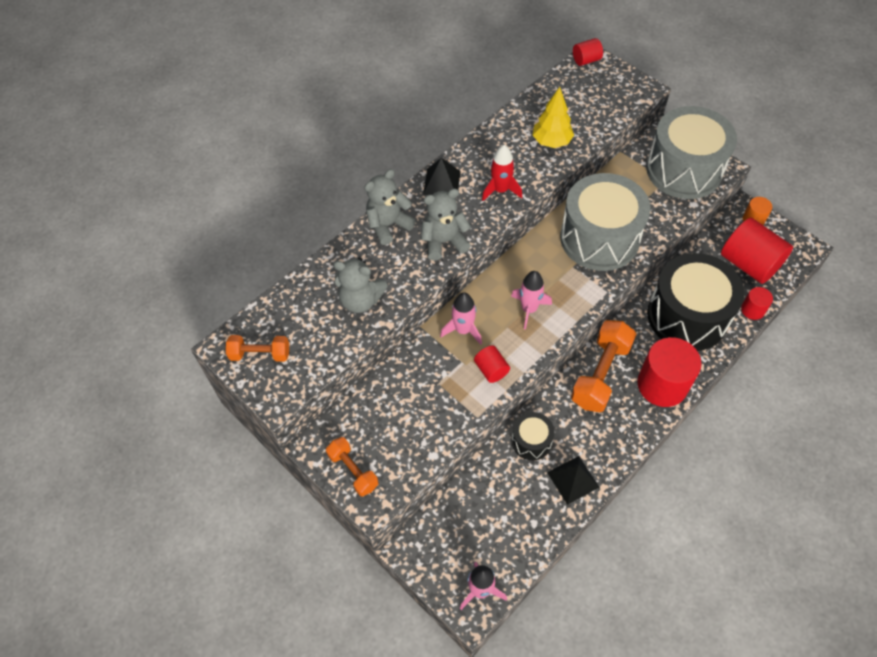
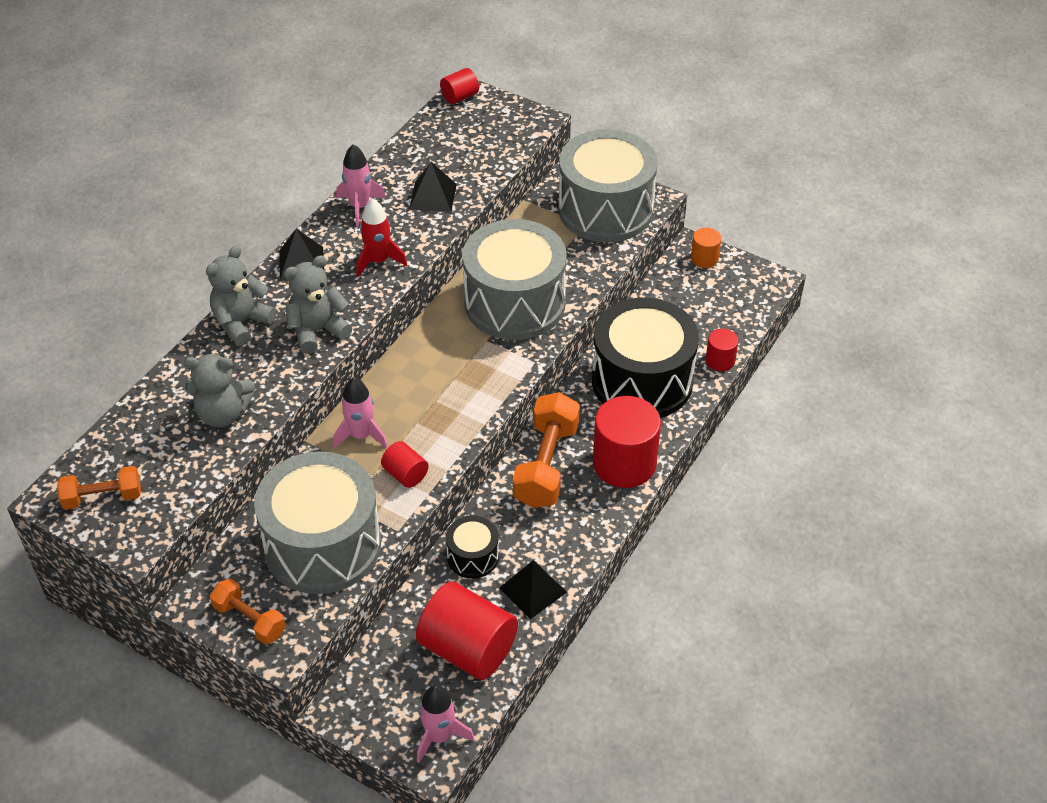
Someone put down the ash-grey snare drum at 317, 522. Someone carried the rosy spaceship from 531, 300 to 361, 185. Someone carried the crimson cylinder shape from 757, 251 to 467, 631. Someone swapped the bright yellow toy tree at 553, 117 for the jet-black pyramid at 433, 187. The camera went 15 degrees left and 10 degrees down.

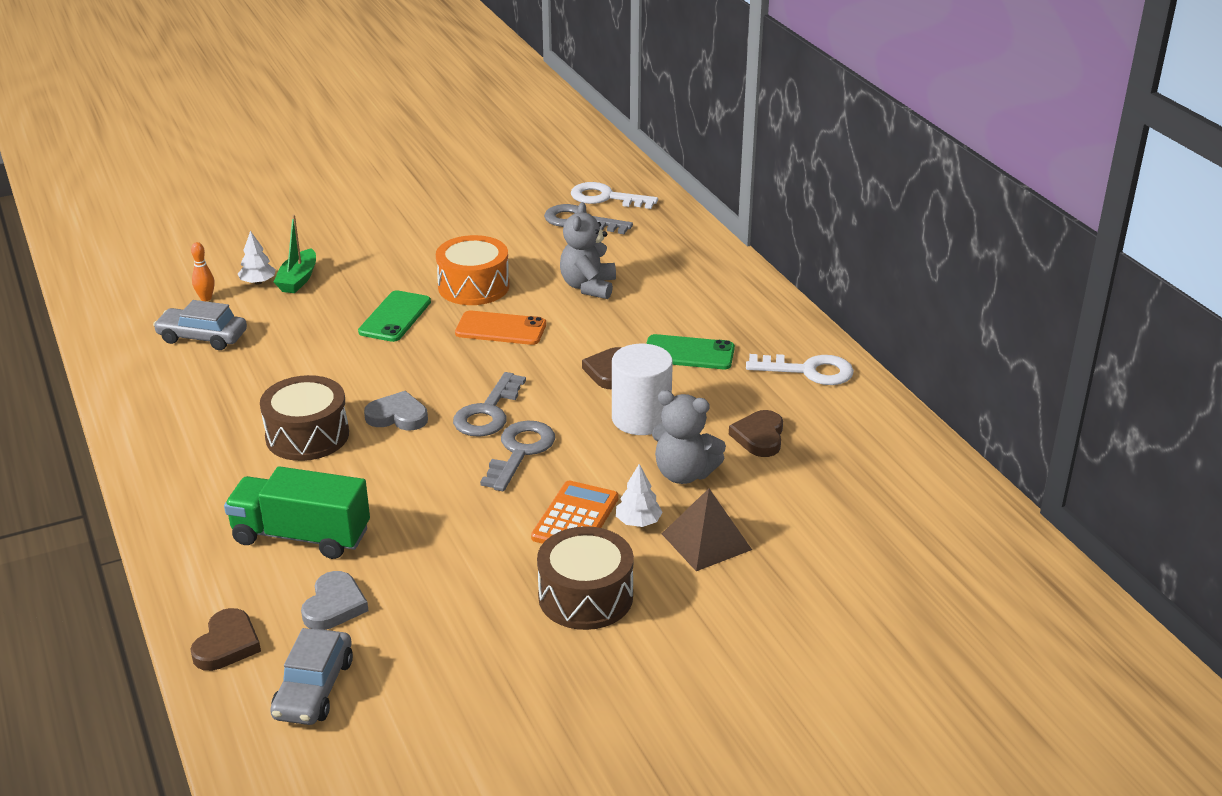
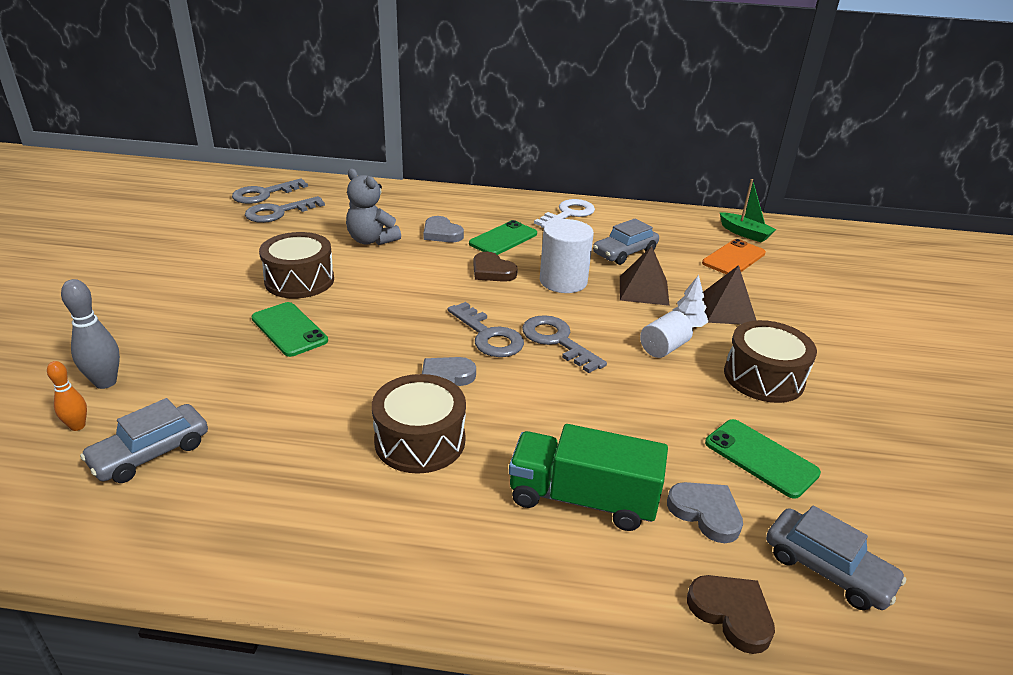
Someone put down the ash-grey heart shape at 444, 229. Someone put down the leaf-green smartphone at 763, 459. Someone carried the leaf-green sailboat from 295, 253 to 748, 211. Someone carried the orange smartphone from 500, 328 to 734, 256. Someone swapped the snow-white toy tree at 257, 258 for the ash-grey bowling pin at 90, 334. Someone swapped the orange pocket calculator at 575, 512 for the snow-white cylinder shape at 666, 334. Someone swapped the ash-grey stuffed bear at 689, 437 for the brown pyramid at 645, 276. Someone swapped the brown heart shape at 756, 433 for the ash-grey automobile at 626, 242. Someone repainted the orange snare drum at 472, 270, which became the brown snare drum at 296, 265. Someone repainted the snow-white door key at 614, 195, which became the ash-grey door key at 270, 191. Someone rotated the leaf-green toy truck at 297, 512 by 60 degrees clockwise. The camera went 60 degrees left and 0 degrees up.

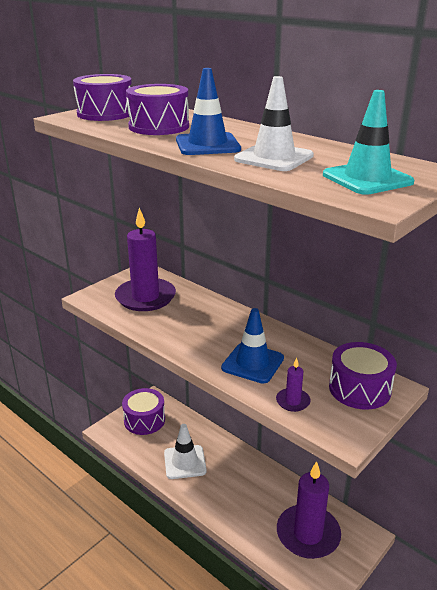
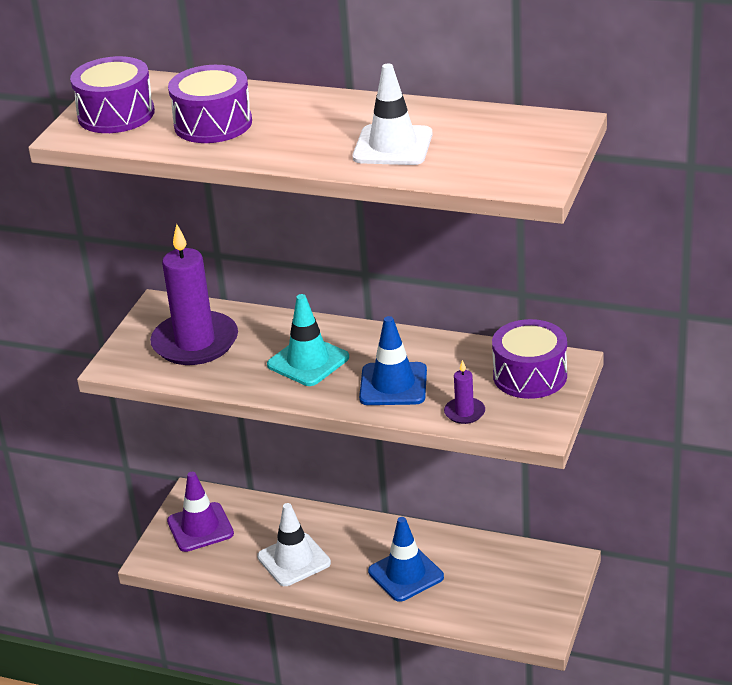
Someone took away the royal purple candle at 309, 510. Someone carried the royal blue road cone from 208, 111 to 406, 559. Someone carried the aqua road cone from 368, 142 to 308, 340. Someone swapped the royal purple snare drum at 143, 411 for the royal purple road cone at 200, 512. The camera went 20 degrees left and 5 degrees up.

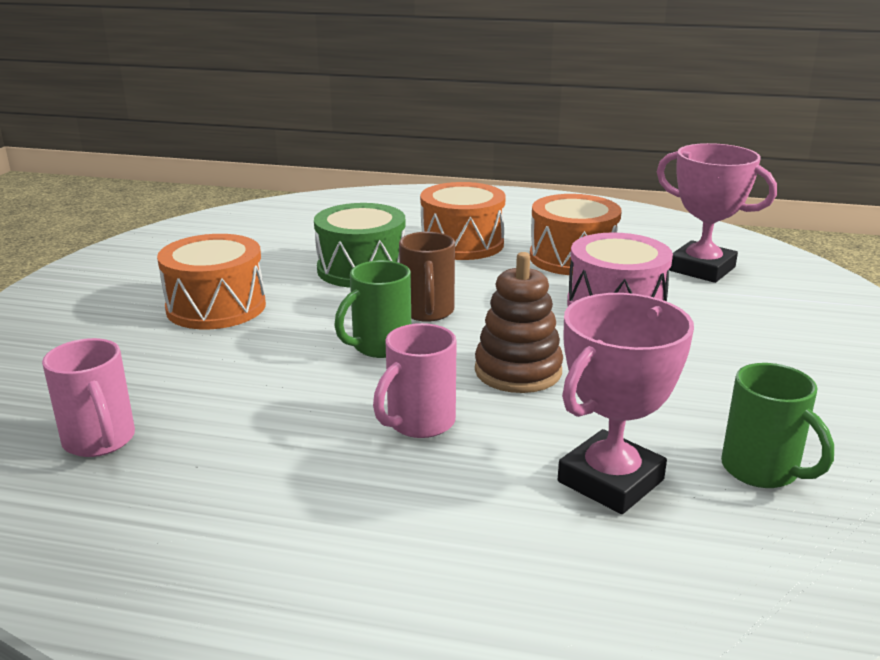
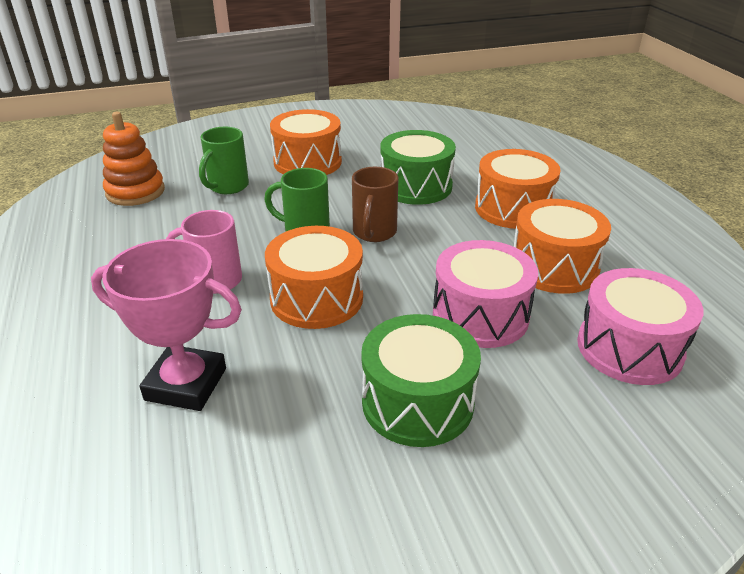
Someone put down the leaf-green snare drum at 421, 380. Someone carried the leaf-green mug from 777, 425 to 224, 160. Someone swapped the rosy mug at 88, 397 for the orange stacking toy at 134, 159. Someone swapped the brown stacking toy at 519, 322 for the orange snare drum at 314, 277. Someone swapped the rosy award cup at 717, 213 for the rosy snare drum at 640, 326. Someone rotated the brown mug at 427, 277 by 45 degrees counterclockwise. The camera went 60 degrees right and 10 degrees up.

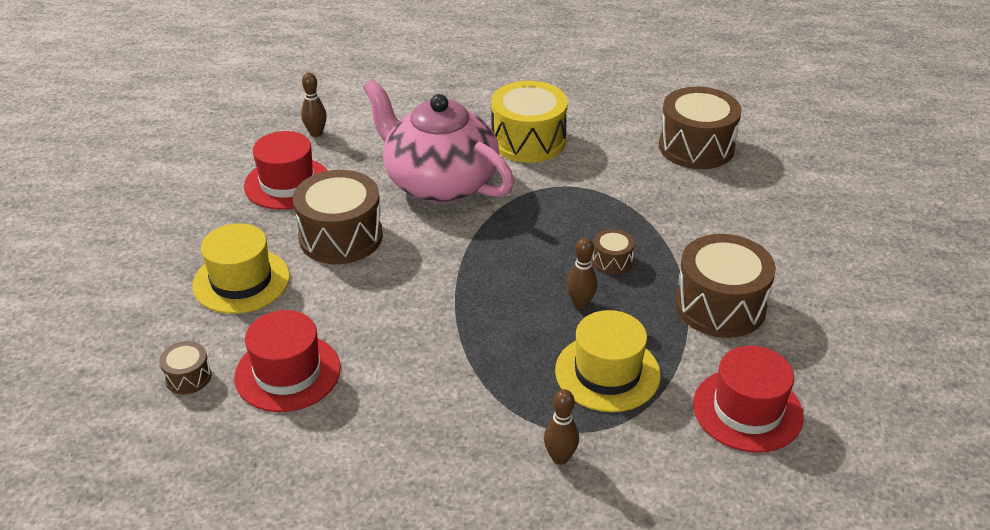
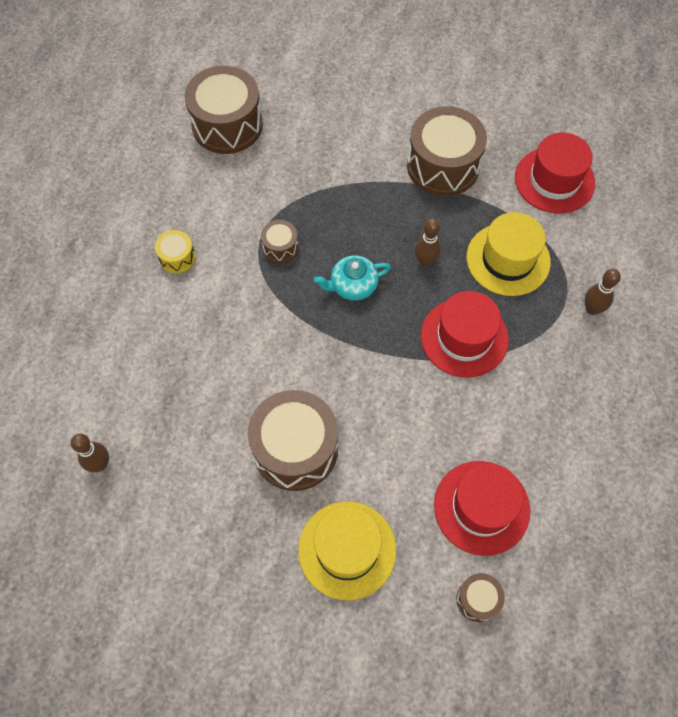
Someone took away the rosy teapot at 438, 141. Someone put down the aqua teapot at 352, 278. Someone carried the crimson hat from 286, 170 to 465, 334. Someone carried the brown snare drum from 613, 252 to 279, 241. Someone scaled the bright yellow snare drum at 529, 122 by 0.47. The camera went 80 degrees left and 25 degrees up.

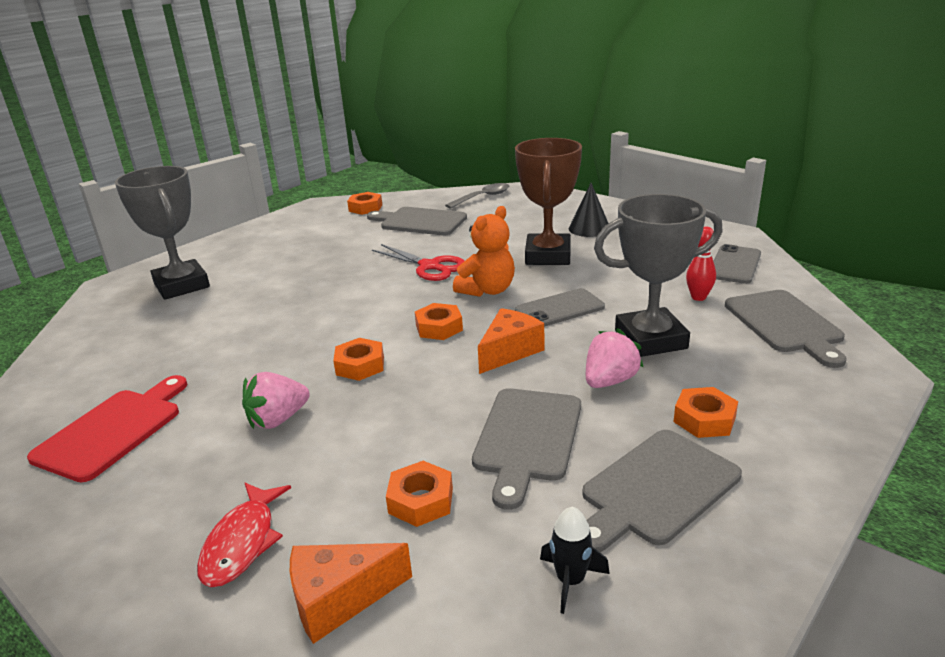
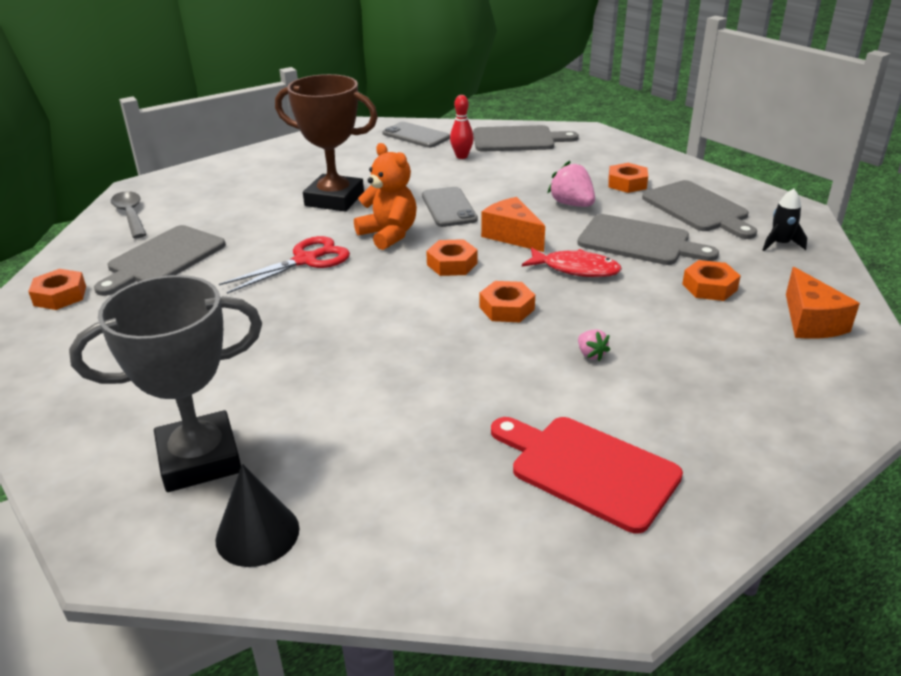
Someone took away the ash-grey award cup at 658, 275. Someone carried the crimson fish from 244, 535 to 572, 262. Someone carried the jet-black cone shape from 589, 210 to 258, 515. Someone scaled the rosy toy strawberry at 276, 400 by 0.54. The camera went 80 degrees left and 5 degrees up.

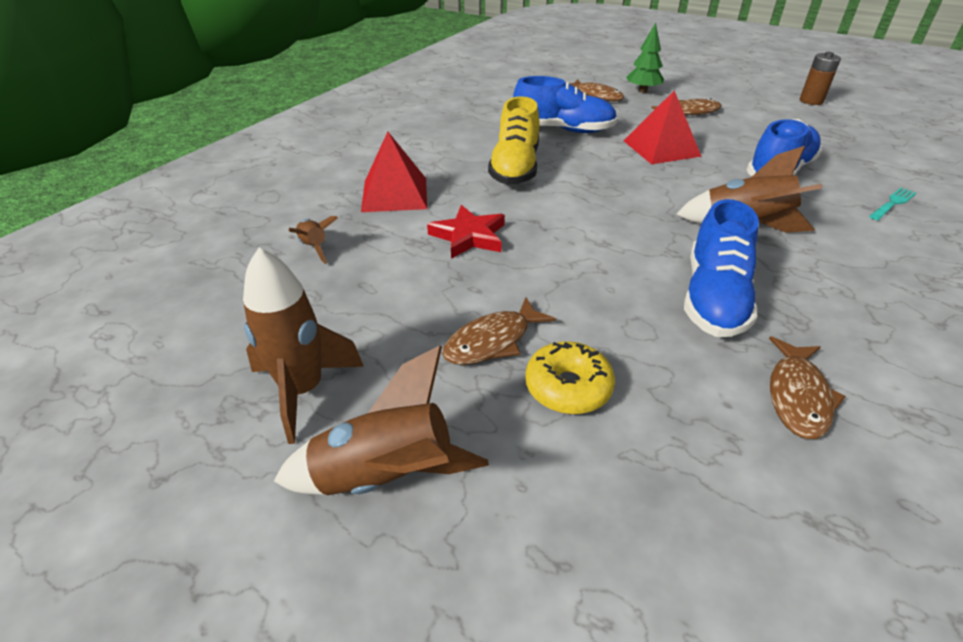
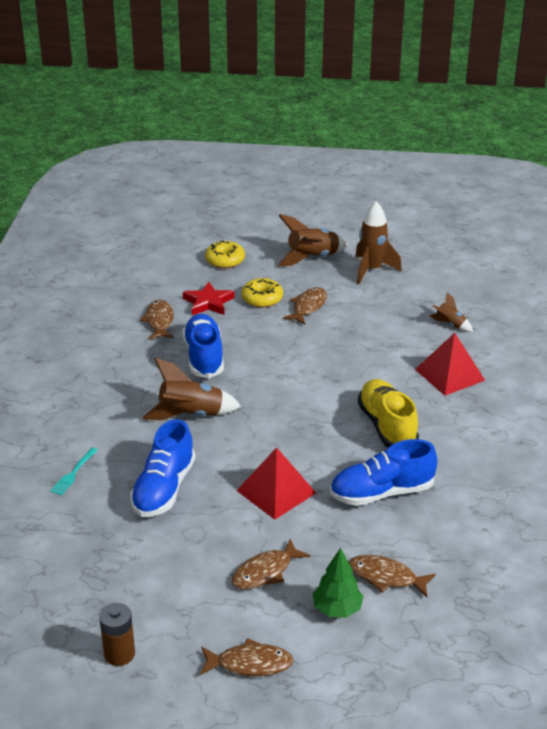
Someone put down the brown fish at 246, 657. Someone put down the bright yellow donut at 225, 254. Someone carried the crimson star from 466, 232 to 209, 298. The camera went 155 degrees right and 5 degrees down.

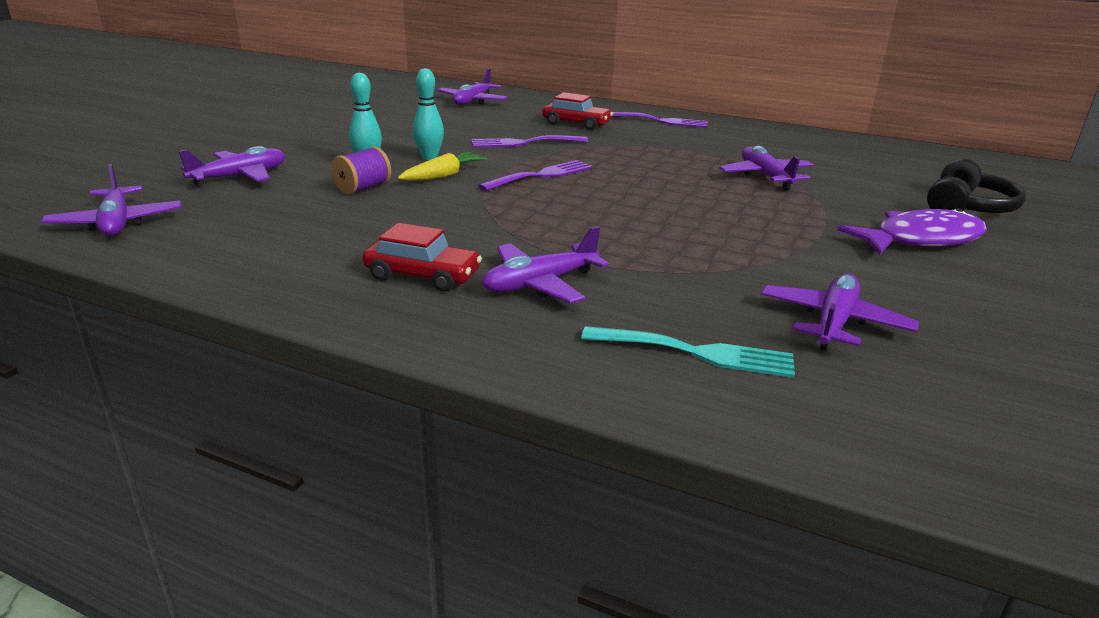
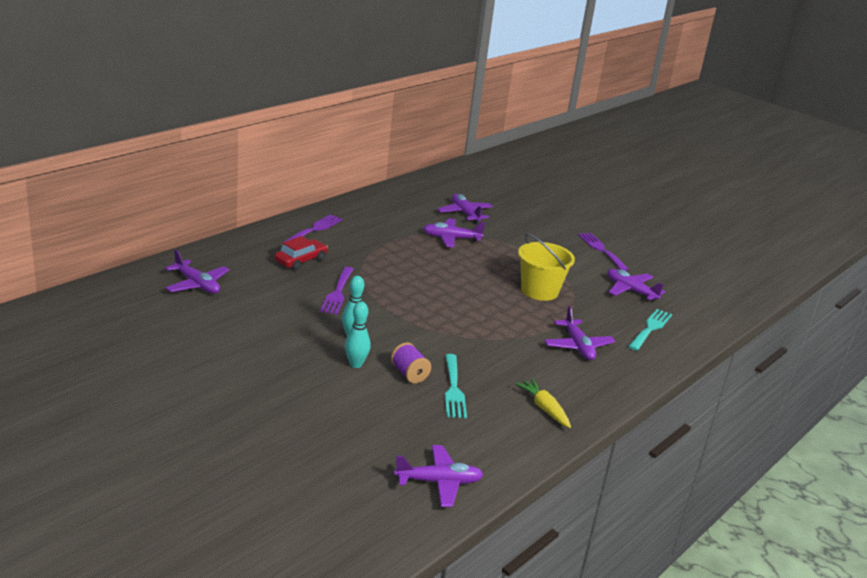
Someone took away the crimson automobile at 422, 257. Someone took away the royal purple fish at 912, 231. Someone took away the jet-black over-ear headphones at 976, 185. Someone put down the aqua table fork at 456, 386. Someone put down the bright yellow bucket at 546, 267. Someone carried the royal purple plane from 232, 166 to 465, 209. Someone carried the bright yellow toy carrot from 443, 166 to 543, 403. Someone carried the royal purple table fork from 535, 175 to 603, 252. The camera went 75 degrees left and 0 degrees up.

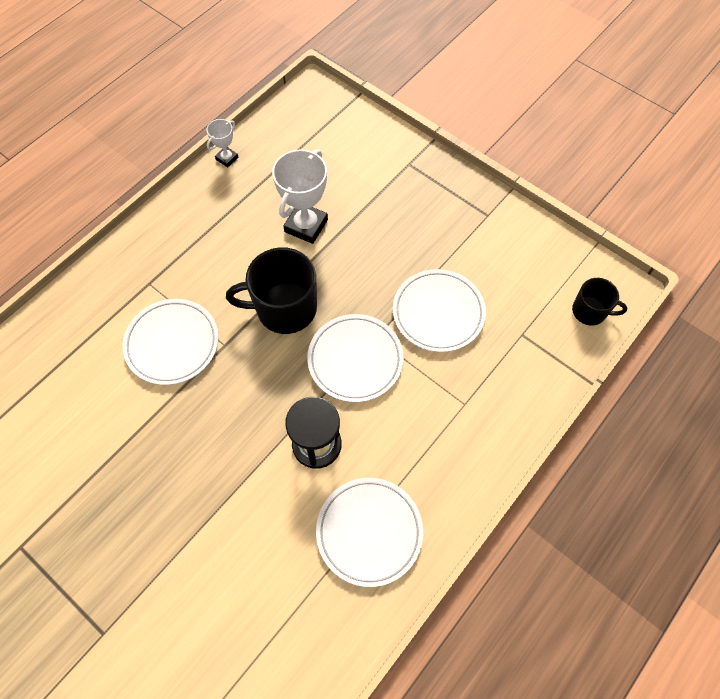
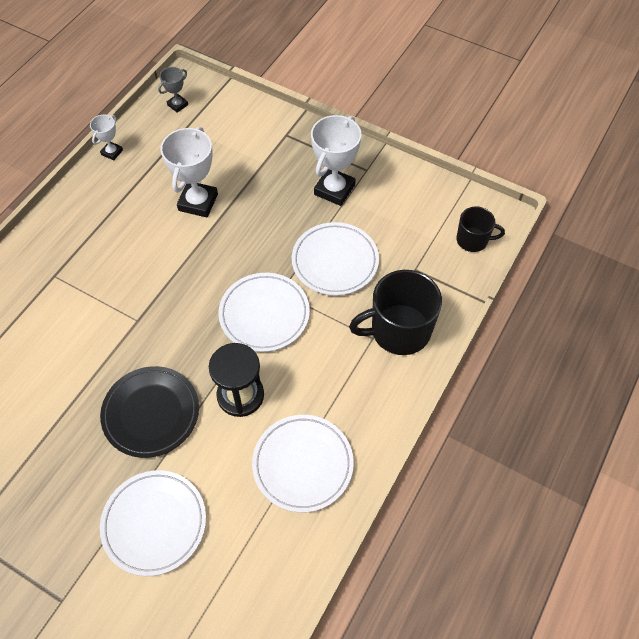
Someone put down the jet-black flat dish at 149, 412. Someone put down the ash-grey award cup at 173, 90. Someone put down the snow-white award cup at 336, 160. Someone carried the snow-white flat dish from 171, 342 to 153, 523. Someone carried the jet-black mug from 271, 290 to 395, 312. The camera went 10 degrees left and 5 degrees down.

